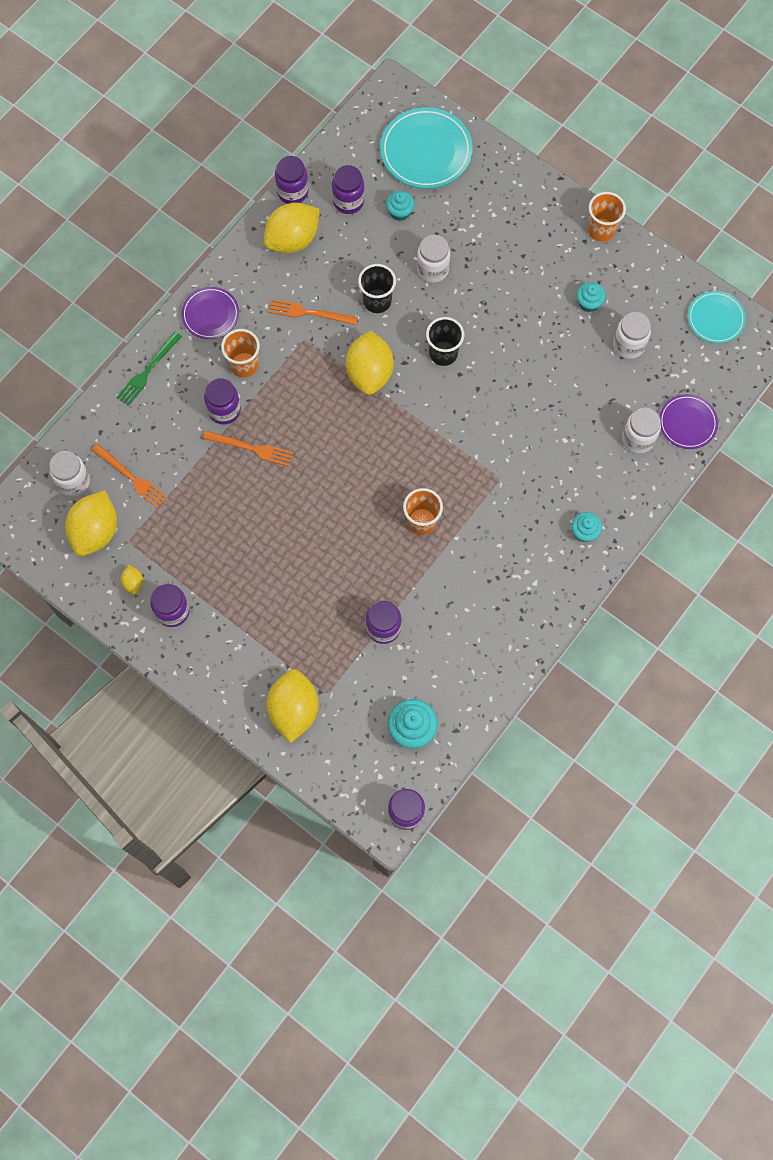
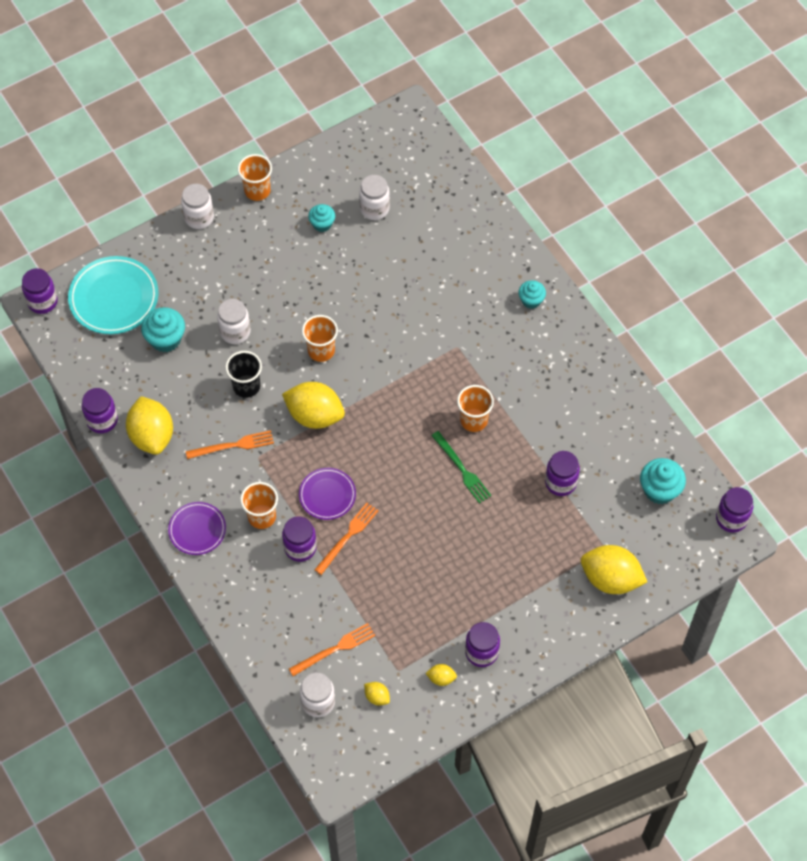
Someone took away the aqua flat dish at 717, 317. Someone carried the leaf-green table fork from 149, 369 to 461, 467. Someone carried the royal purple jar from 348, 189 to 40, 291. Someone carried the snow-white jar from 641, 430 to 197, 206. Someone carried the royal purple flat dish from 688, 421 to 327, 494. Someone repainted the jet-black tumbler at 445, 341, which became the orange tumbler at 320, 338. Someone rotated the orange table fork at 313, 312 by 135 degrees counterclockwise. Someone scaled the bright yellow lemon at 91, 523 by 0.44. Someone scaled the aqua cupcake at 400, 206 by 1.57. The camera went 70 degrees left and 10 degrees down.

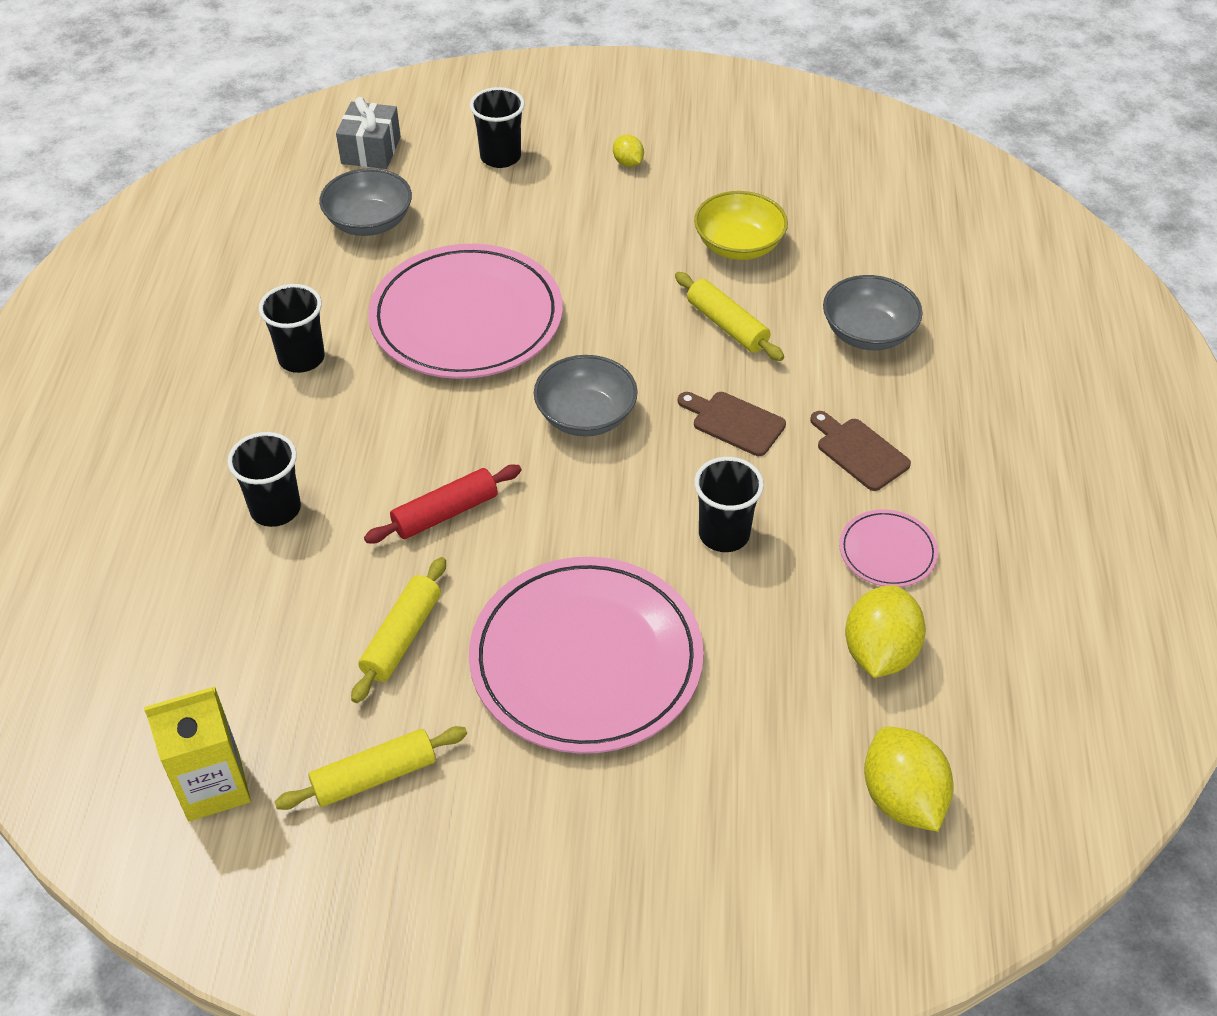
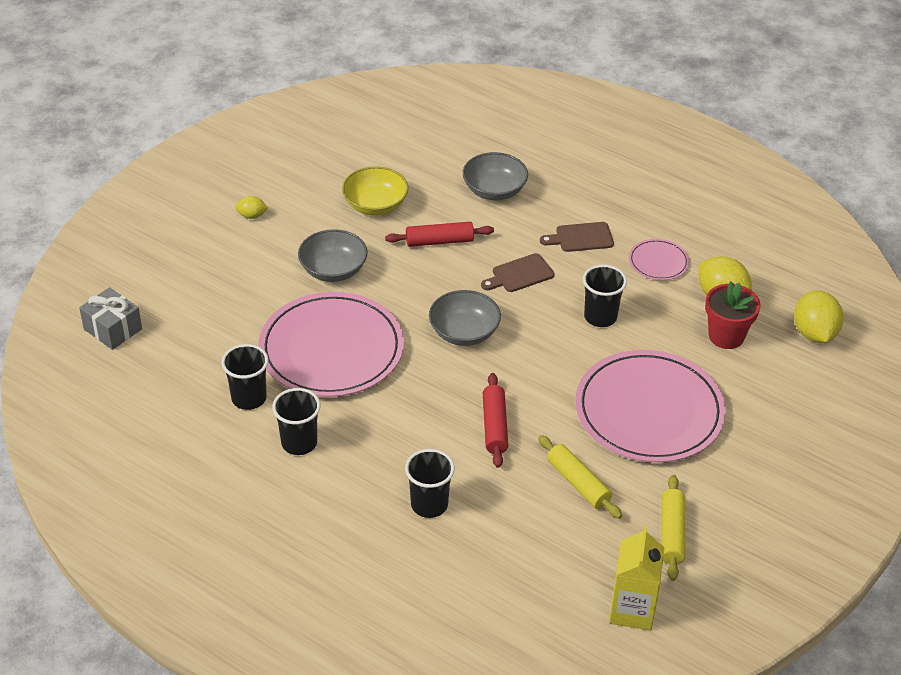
Someone put down the crimson flower pot at 733, 315. Someone carried the ash-grey deep dish from 365, 202 to 333, 255. Someone carried the jet-black tumbler from 497, 127 to 245, 377. Someone repainted the bright yellow dough roller at 729, 316, which became the crimson dough roller at 439, 234. Someone rotated the bright yellow lemon at 909, 779 by 75 degrees clockwise. The camera went 60 degrees left and 5 degrees down.

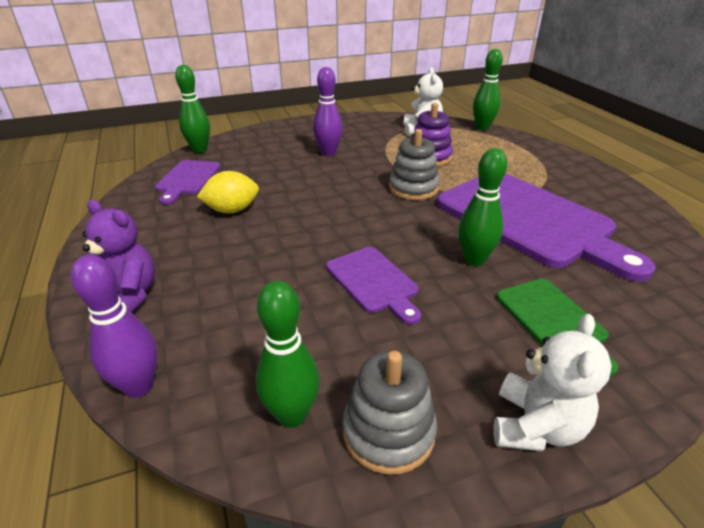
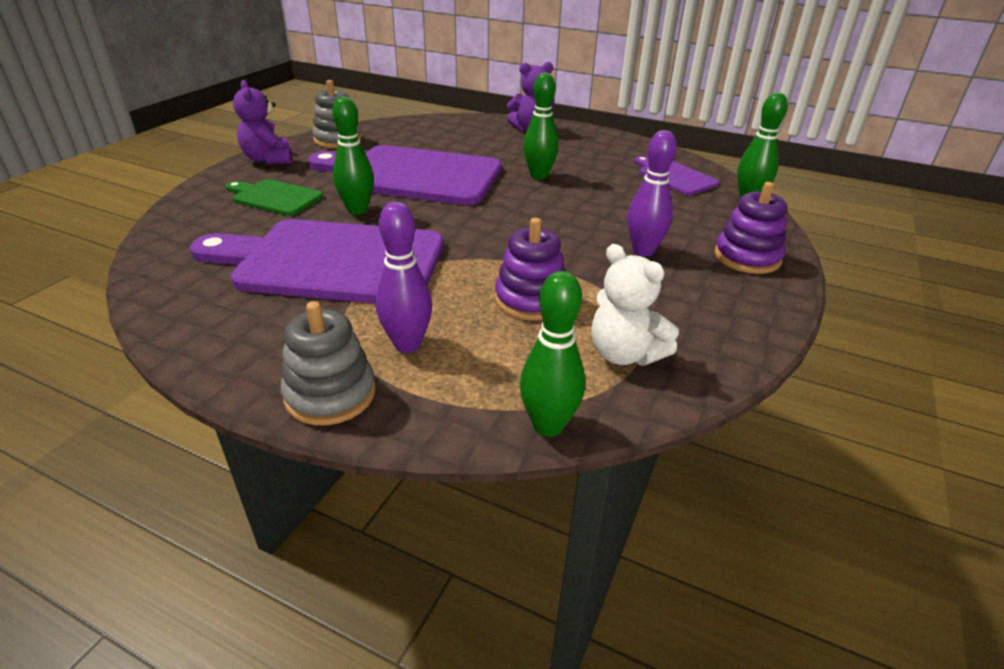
Someone took away the bright yellow lemon at 228, 192. Someone put down the royal purple stacking toy at 750, 228. Someone carried the royal purple bowling pin from 114, 326 to 404, 277. Someone carried the leaf-green bowling pin from 288, 354 to 541, 126. Someone carried the ash-grey stacking toy from 414, 164 to 328, 363. Someone repainted the snow-white stuffed bear at 552, 382, which became the royal purple stuffed bear at 263, 122. Someone scaled the royal purple cutting board at 373, 286 by 2.06. The camera went 135 degrees right and 0 degrees up.

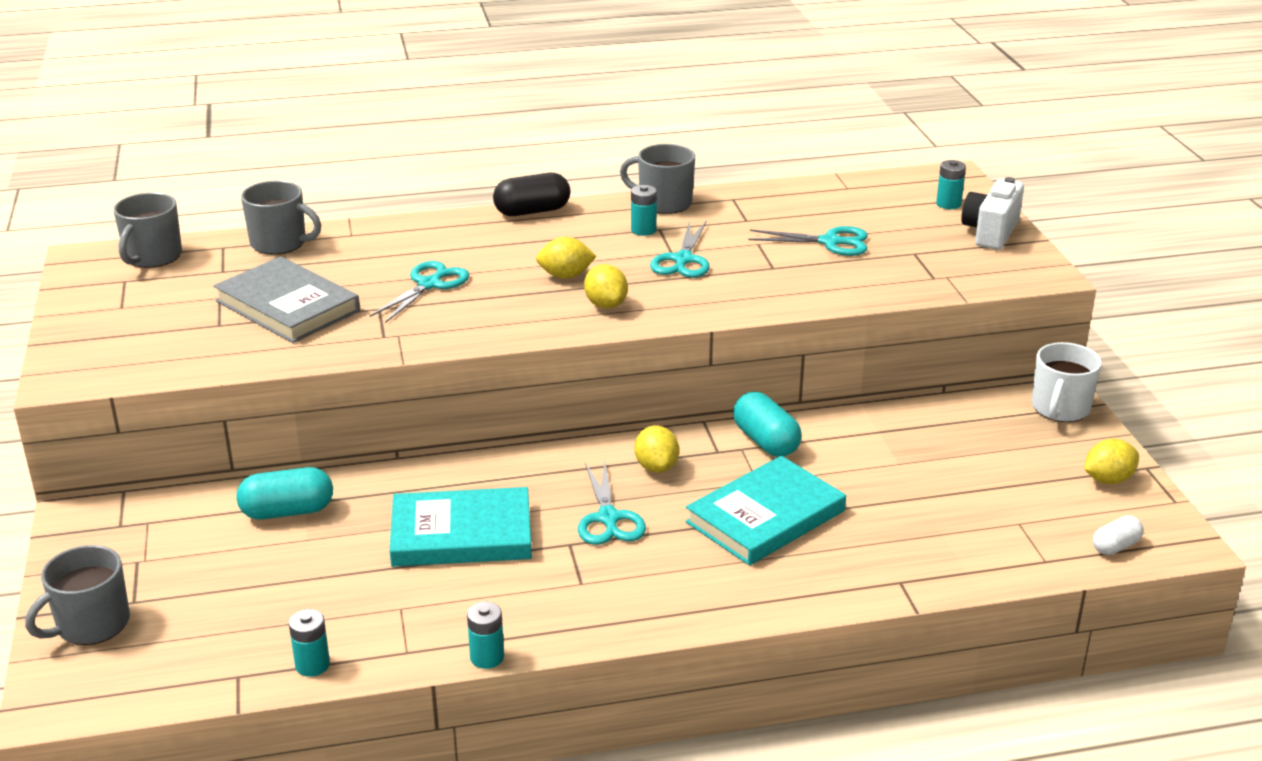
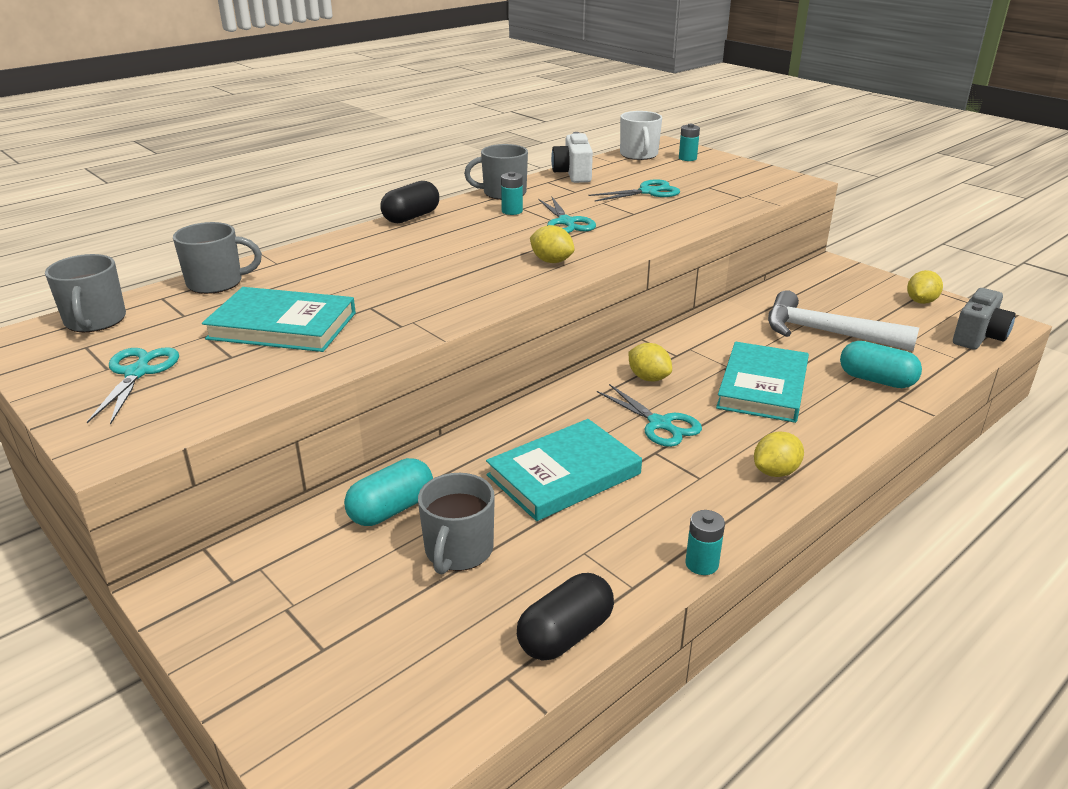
Someone put down the snow-white claw hammer at 844, 320. Someone carried the ash-grey mug from 77, 595 to 456, 524. Someone carried the aqua scissors from 419, 292 to 133, 386. Someone carried the bright yellow lemon from 566, 258 to 779, 454. Someone carried the aqua pill from 767, 424 to 881, 364. Someone carried the snow-white camera from 992, 213 to 572, 157. Someone carried the snow-white mug from 1067, 382 to 641, 135. Someone swapped the aqua AA battery at 309, 643 for the jet-black pill at 565, 617. Someone swapped the snow-white pill at 1118, 535 for the ash-grey camera at 984, 319. Someone repainted the ash-grey book at 286, 299, which became the aqua book at 279, 319. The camera went 30 degrees left and 0 degrees up.

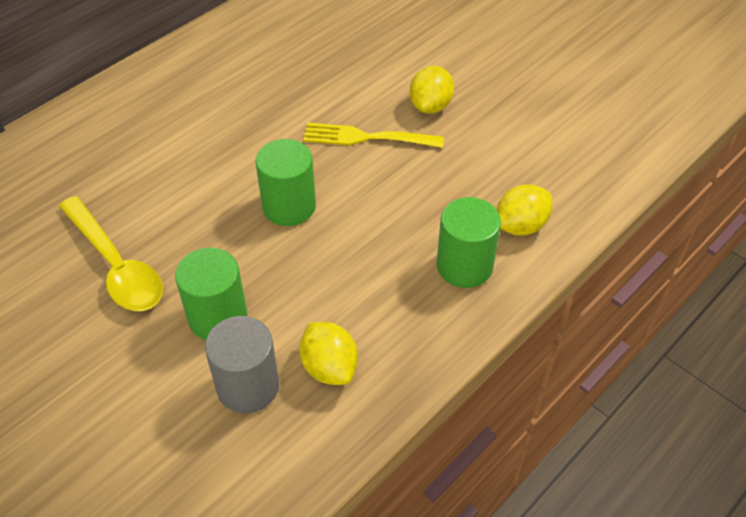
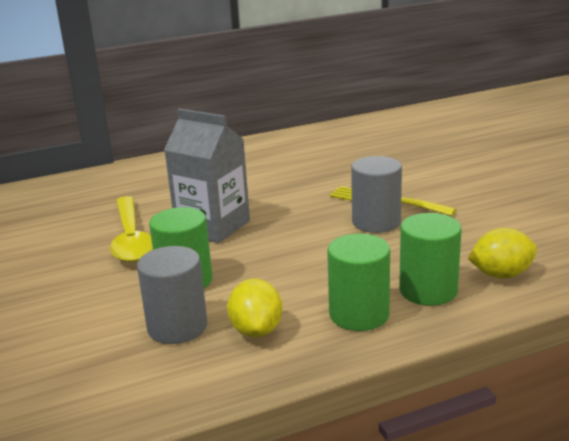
Someone took away the bright yellow lemon at 432, 90. Someone put down the ash-grey carton at 207, 176. Someone put down the ash-grey cylinder shape at 376, 194. Someone carried the leaf-green cylinder shape from 286, 182 to 358, 282. The camera went 25 degrees right and 25 degrees down.

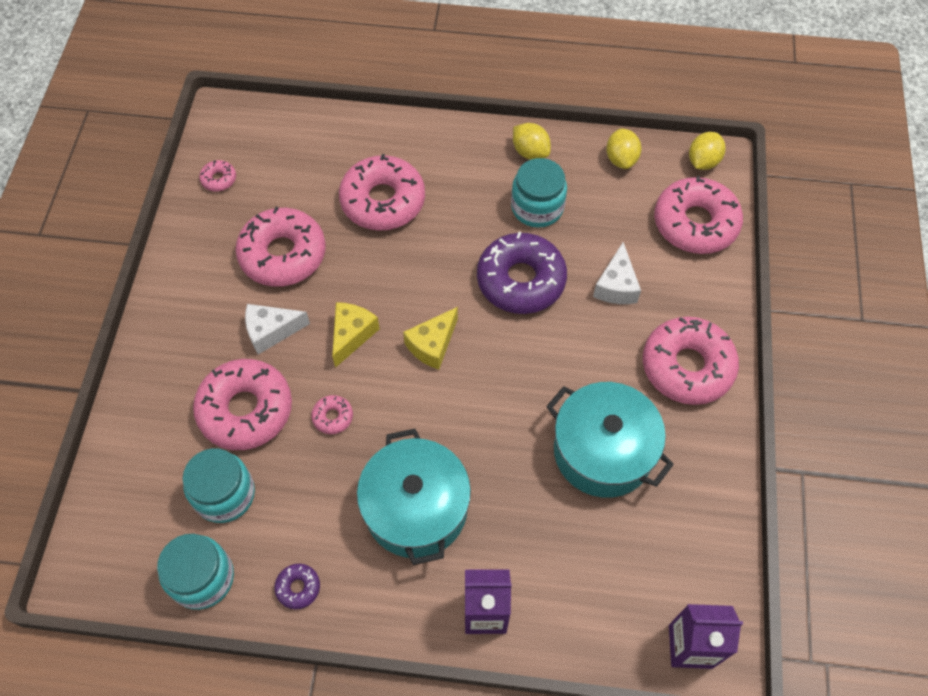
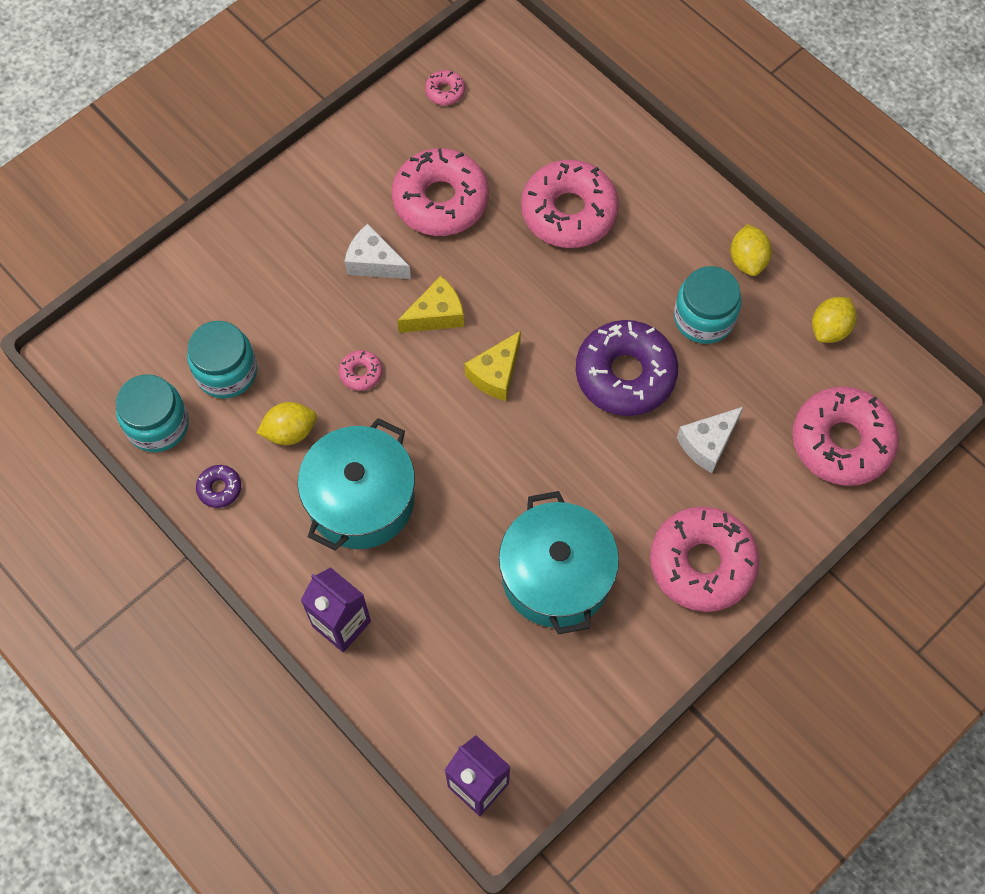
Someone took away the rosy donut at 242, 404. Someone carried the bright yellow lemon from 707, 151 to 287, 423. Someone rotated the bright yellow cheese wedge at 430, 338 by 45 degrees counterclockwise. The camera went 40 degrees right and 5 degrees up.

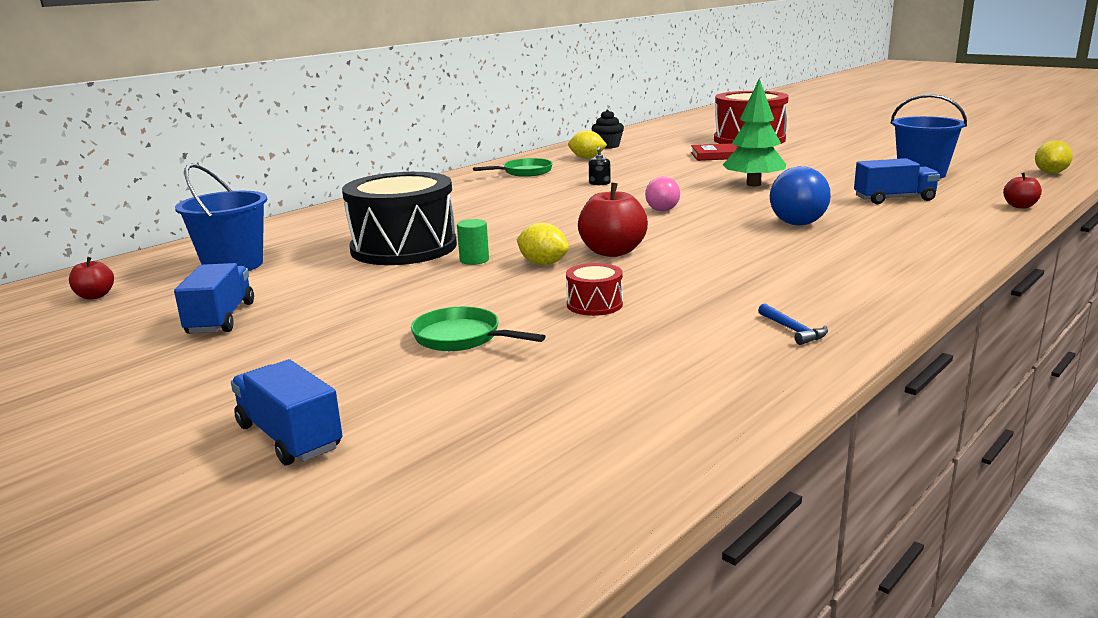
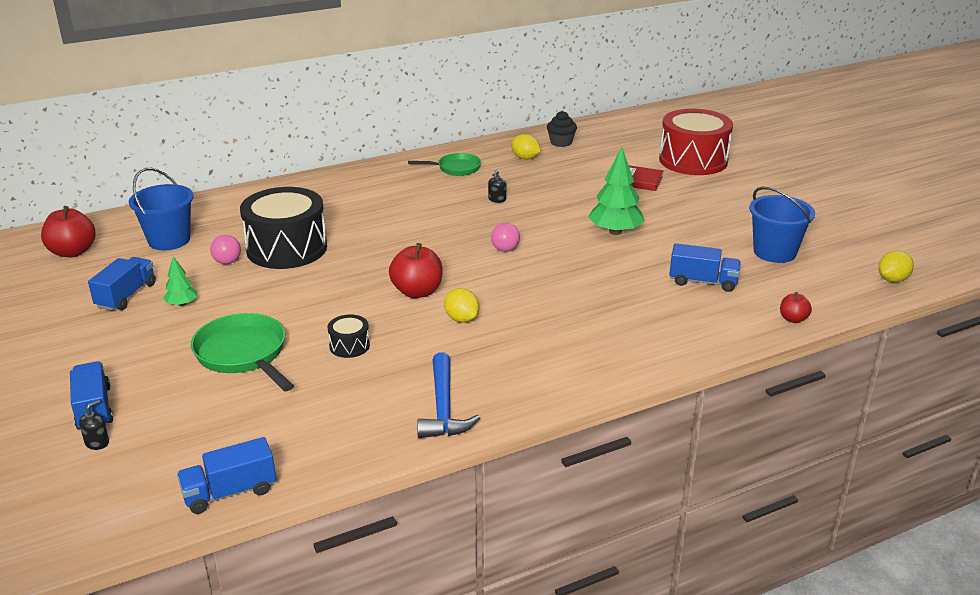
Someone took away the leaf-green cylinder shape at 473, 242. Someone took away the royal blue play ball at 800, 196. Someone put down the jet-black soap dispenser at 94, 425. Someone put down the leaf-green toy tree at 180, 281. Someone put down the royal blue toy truck at 226, 475. Someone put down the rosy play ball at 225, 249. Someone carried the bright yellow lemon from 543, 244 to 461, 305. Someone repainted the crimson snare drum at 594, 289, which became the jet-black snare drum at 348, 336. Someone scaled the crimson apple at 91, 278 by 1.84. Someone scaled the leaf-green skillet at 478, 329 by 1.57. Someone scaled the royal blue claw hammer at 793, 324 by 2.05. The camera went 20 degrees right and 10 degrees up.

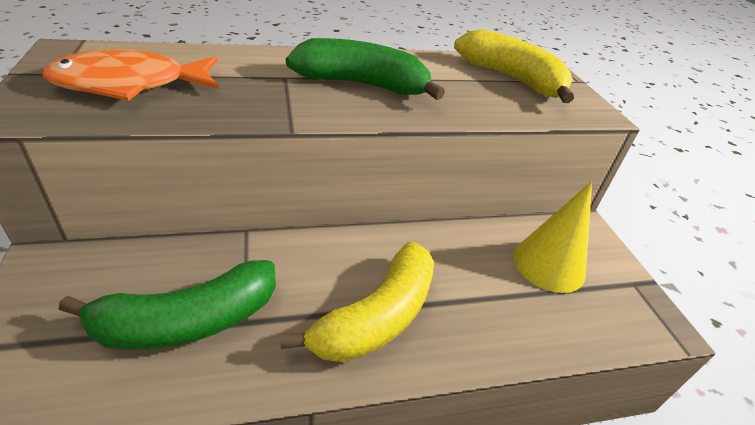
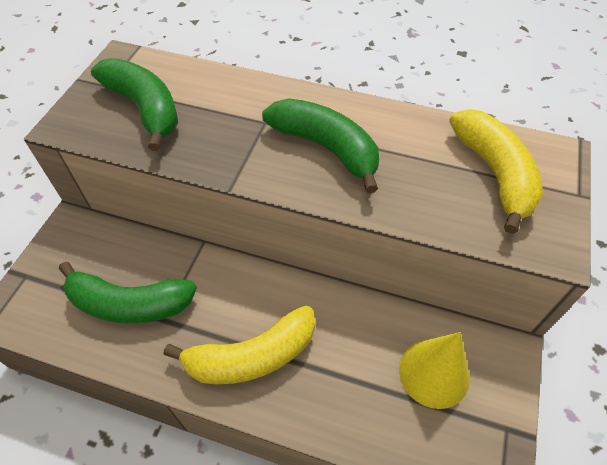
Someone swapped the orange fish at 130, 75 for the leaf-green banana fruit at 134, 104. The camera went 35 degrees right and 15 degrees up.

